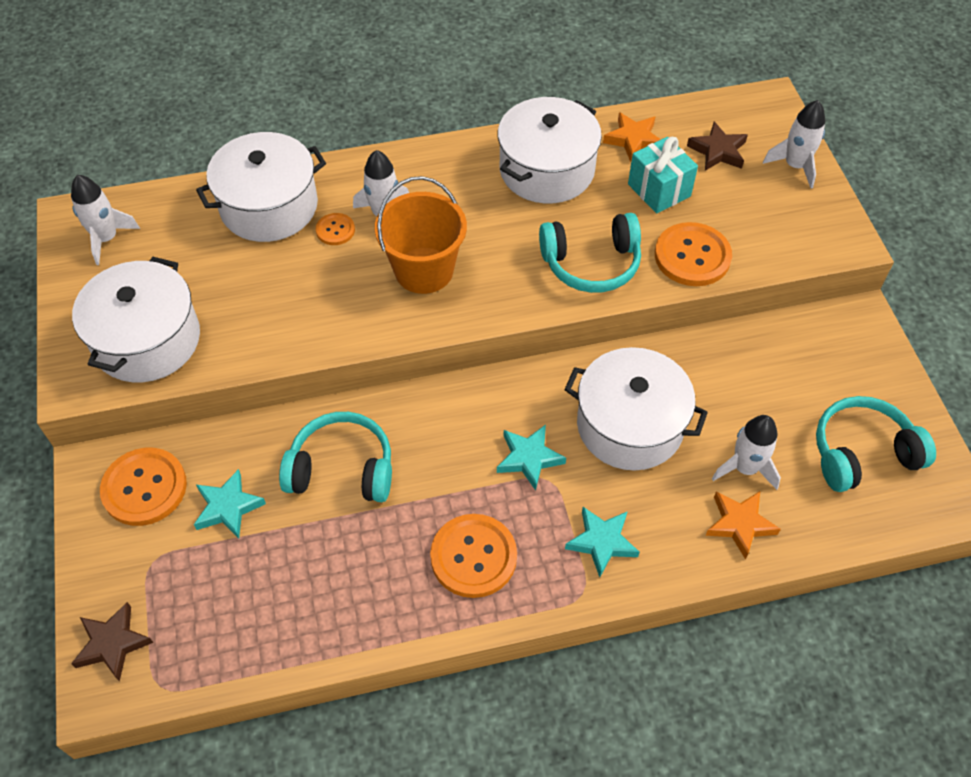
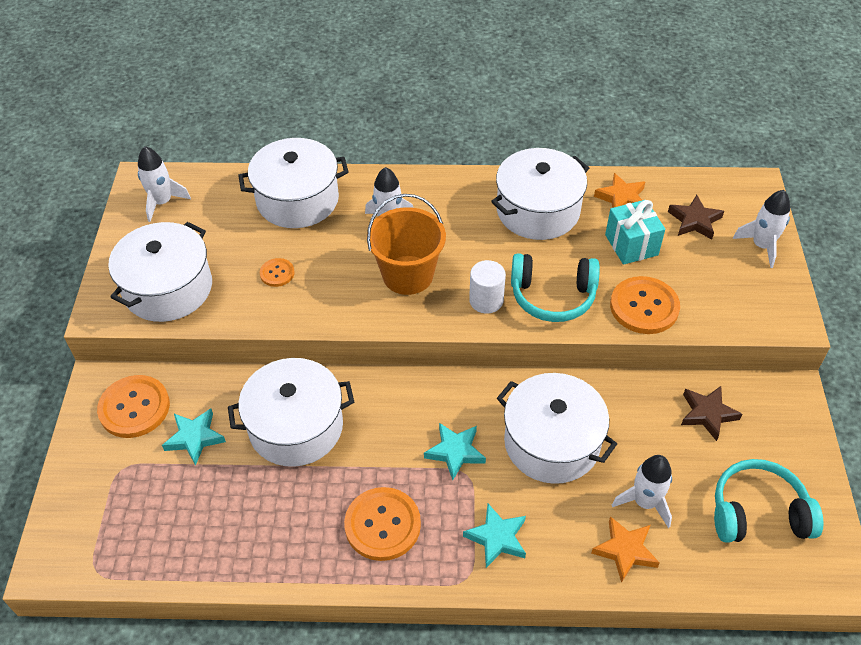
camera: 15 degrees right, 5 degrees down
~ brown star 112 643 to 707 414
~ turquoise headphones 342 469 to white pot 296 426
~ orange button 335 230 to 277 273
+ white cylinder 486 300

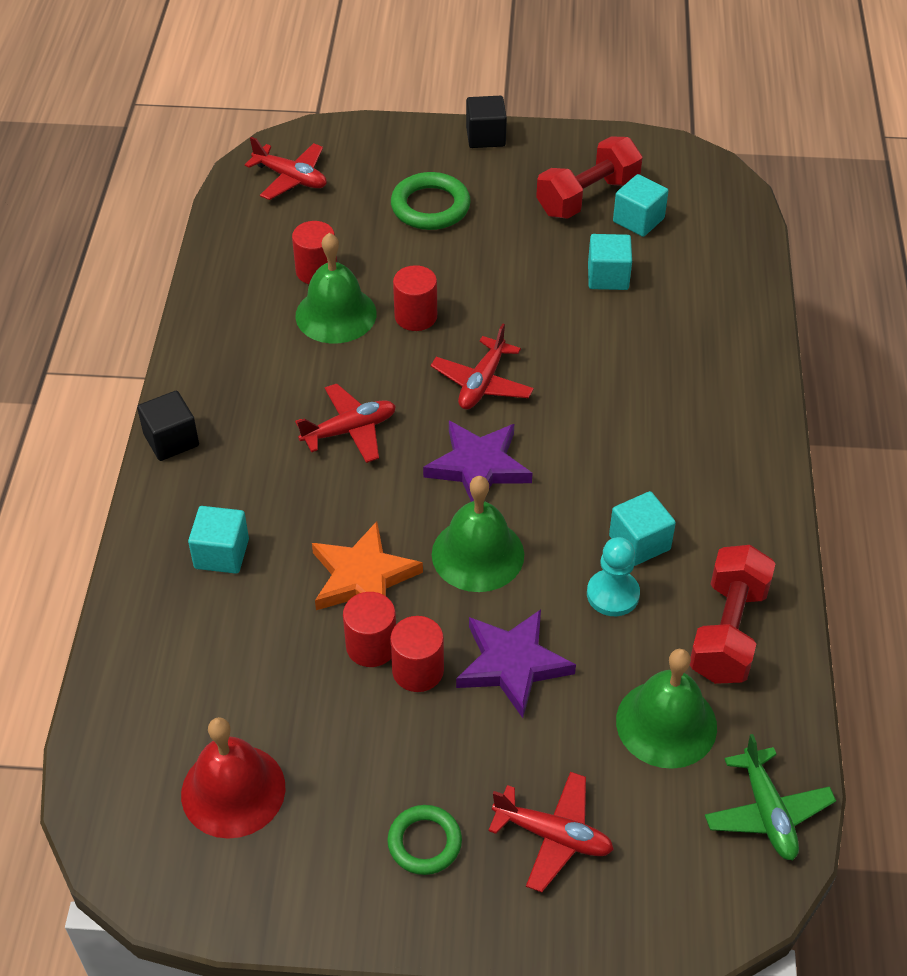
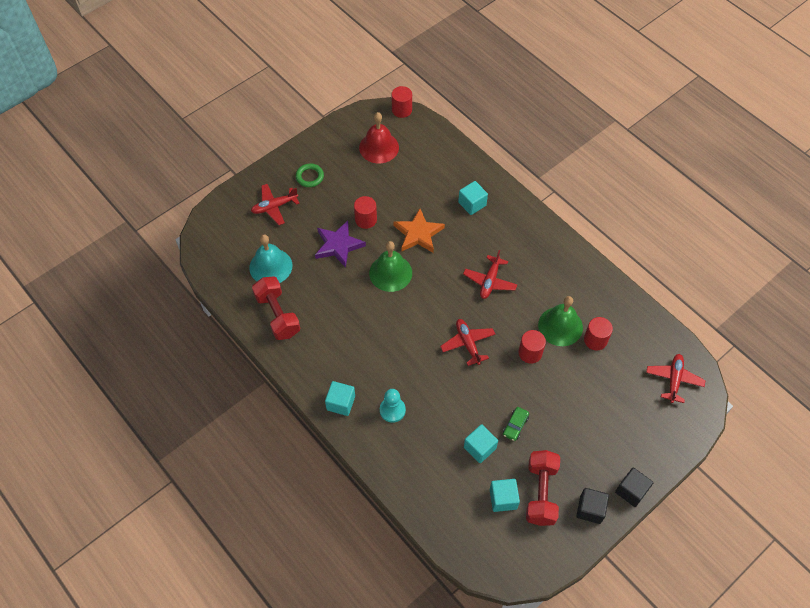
camera: 135 degrees right, 10 degrees up
~ black cube 171 440 to 590 509
~ red plane 291 178 = 674 380 120 degrees clockwise
~ red cylinder 371 646 to 402 110
- green ring 430 206
- purple star 478 466
~ turquoise pawn 613 594 to 392 410
~ turquoise cube 639 542 to 341 403
~ green bell 666 723 to turquoise bell 270 266
- green plane 767 812
+ green car 515 426

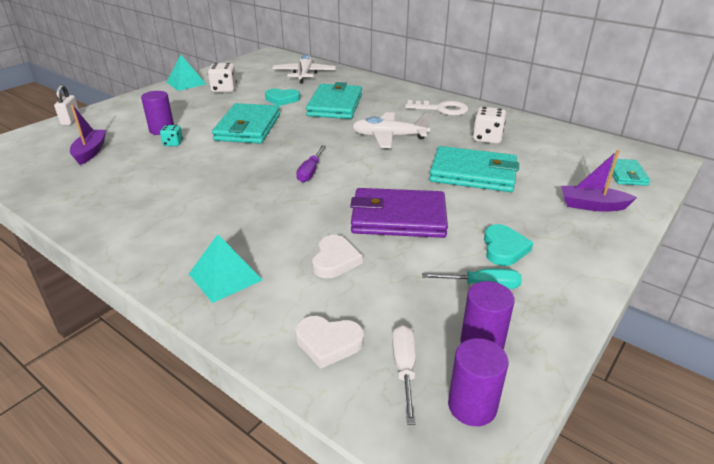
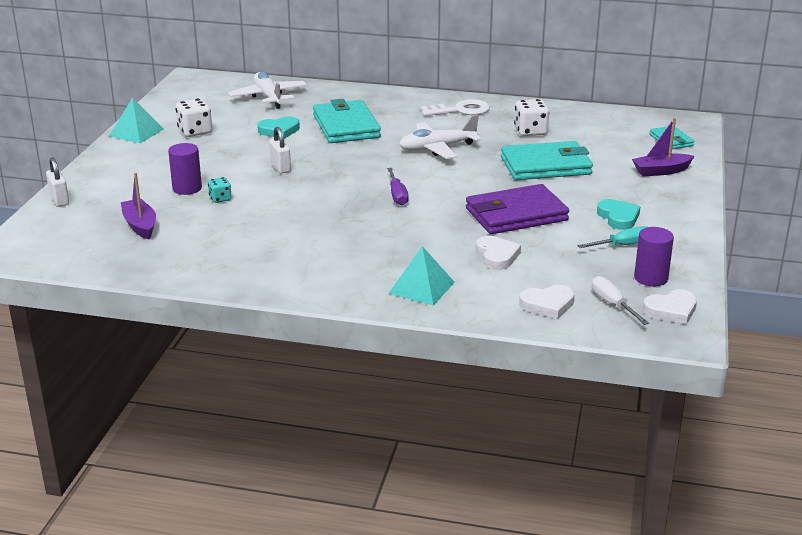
camera: 25 degrees left, 5 degrees down
~ turquoise wallet 248 127 to white padlock 280 167
~ purple cylinder 472 406 to white heart 671 310

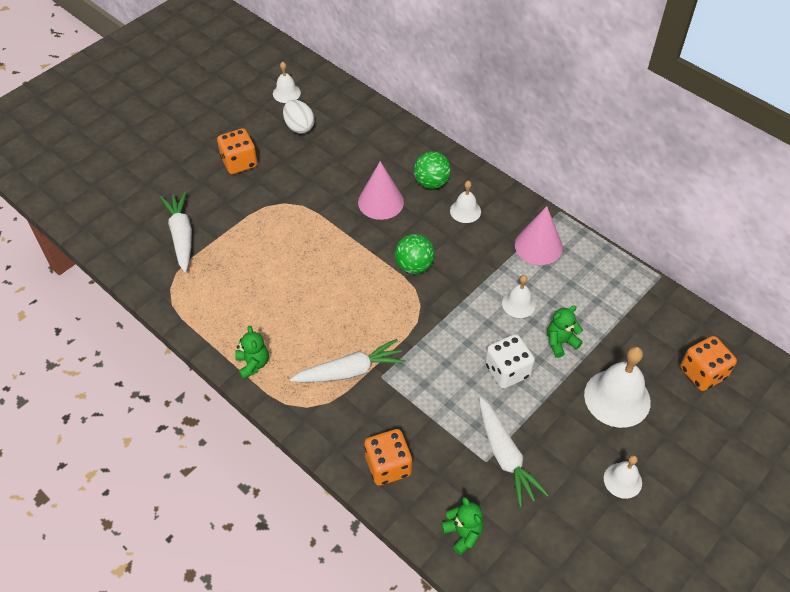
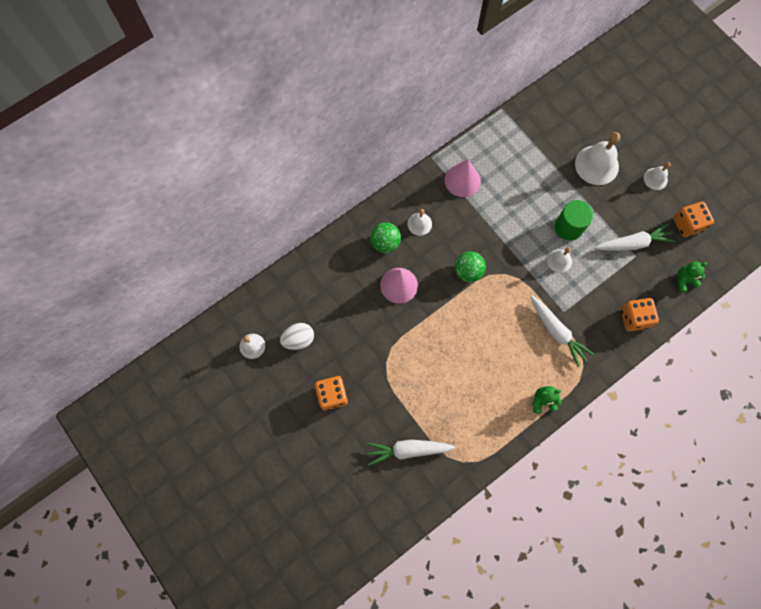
camera: 80 degrees left, 20 degrees up
~ white carrot 350 371 = 557 332 150 degrees clockwise
~ white dice 507 371 to green cylinder 568 227
~ white bell 518 304 to 559 260
- green teddy bear 560 342
~ orange dice 702 373 to 687 224

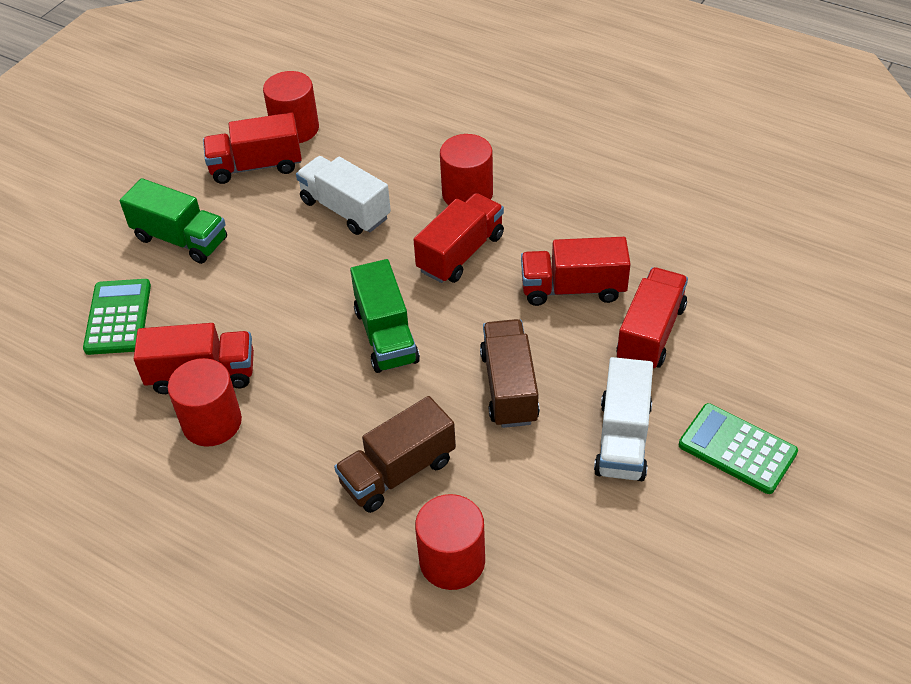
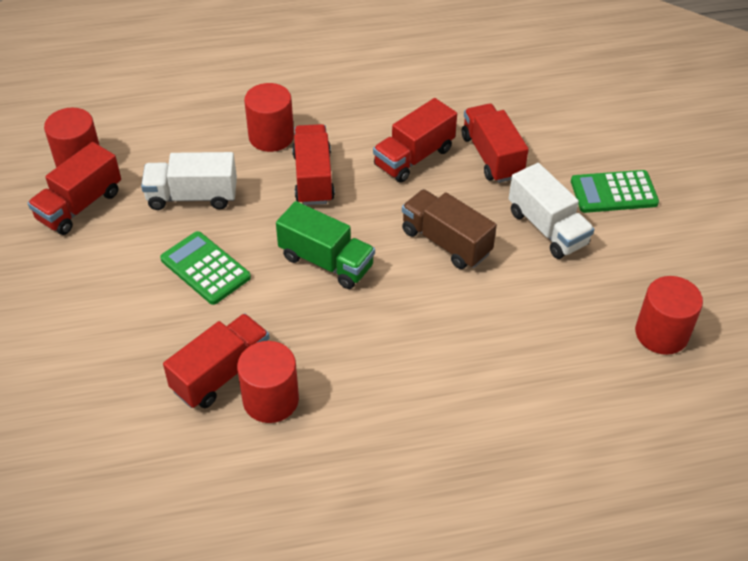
camera: 45 degrees left, 0 degrees up
~ green calculator 118 317 to 205 268
- green truck 180 239
- brown truck 398 472
~ red cylinder 452 561 to 661 333

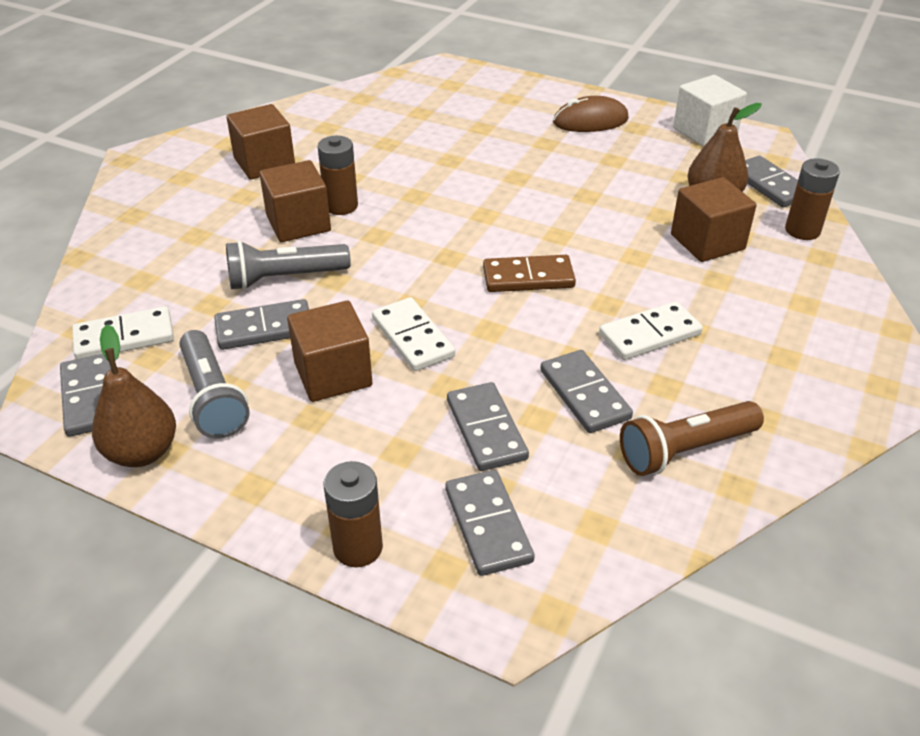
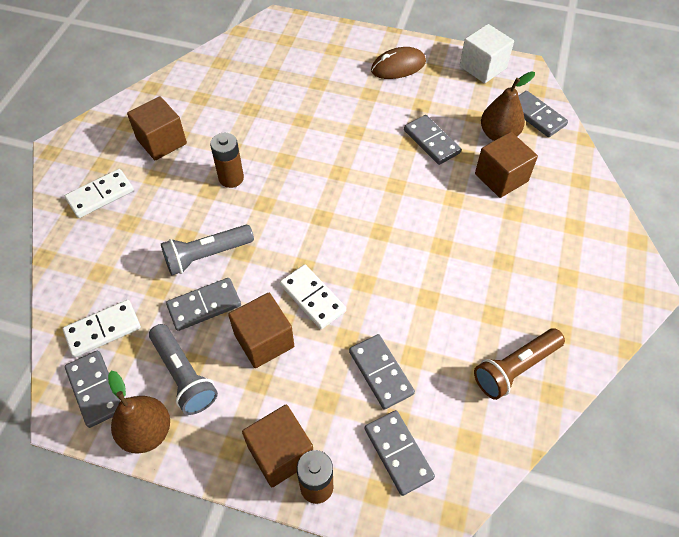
camera: 10 degrees left, 15 degrees up
~ brown cube 298 223 to 281 453
- brown domino 528 277
~ grey domino 585 394 to 431 141
~ white domino 649 334 to 100 195
- brown battery 802 230

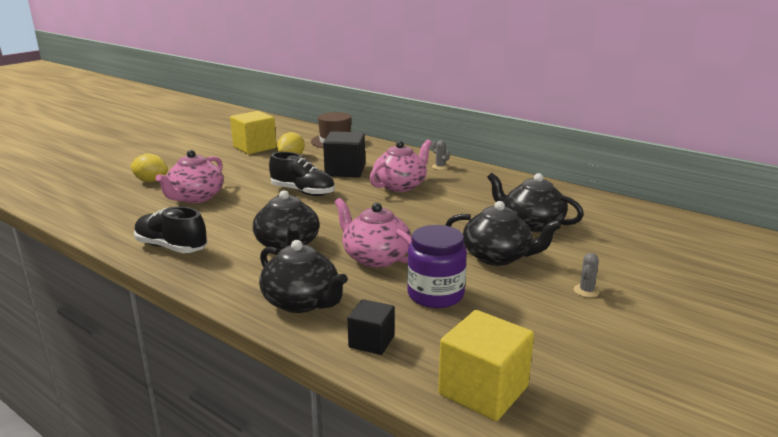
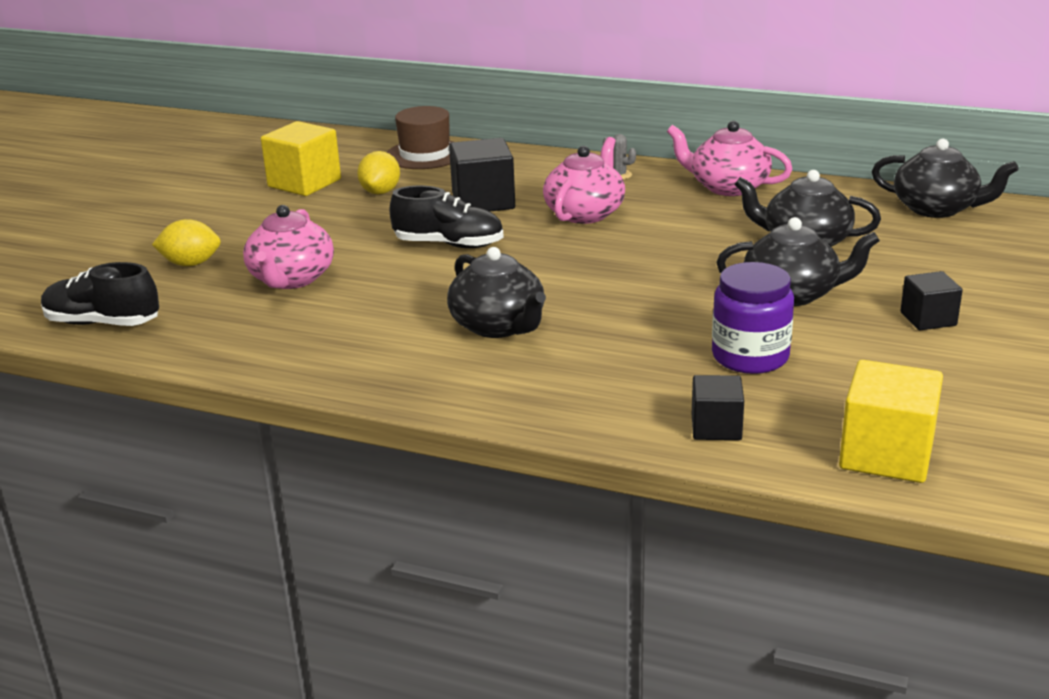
camera: 15 degrees left, 5 degrees up
~ black shoe 171 247 to 103 323
~ black teapot 302 302 to 936 209
~ pink teapot 375 257 to 727 187
~ grey cactus 586 291 to black cube 928 319

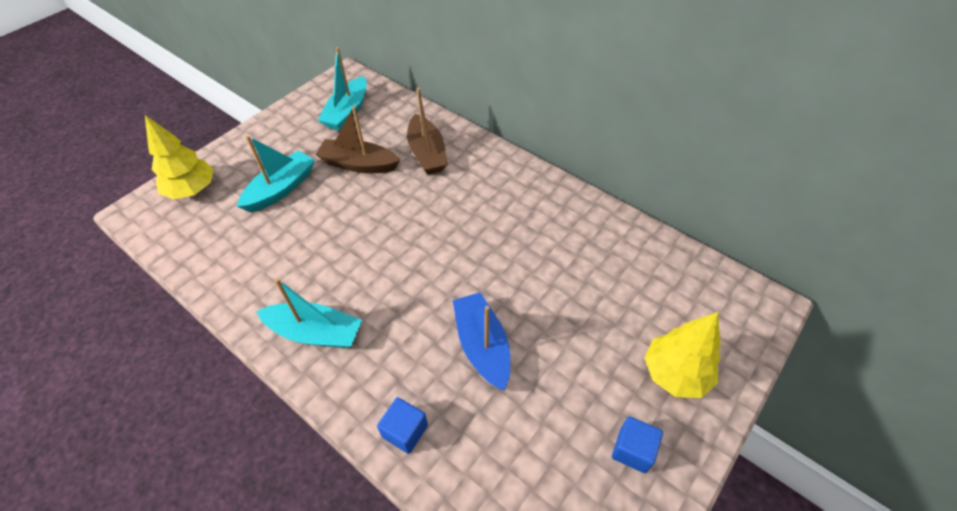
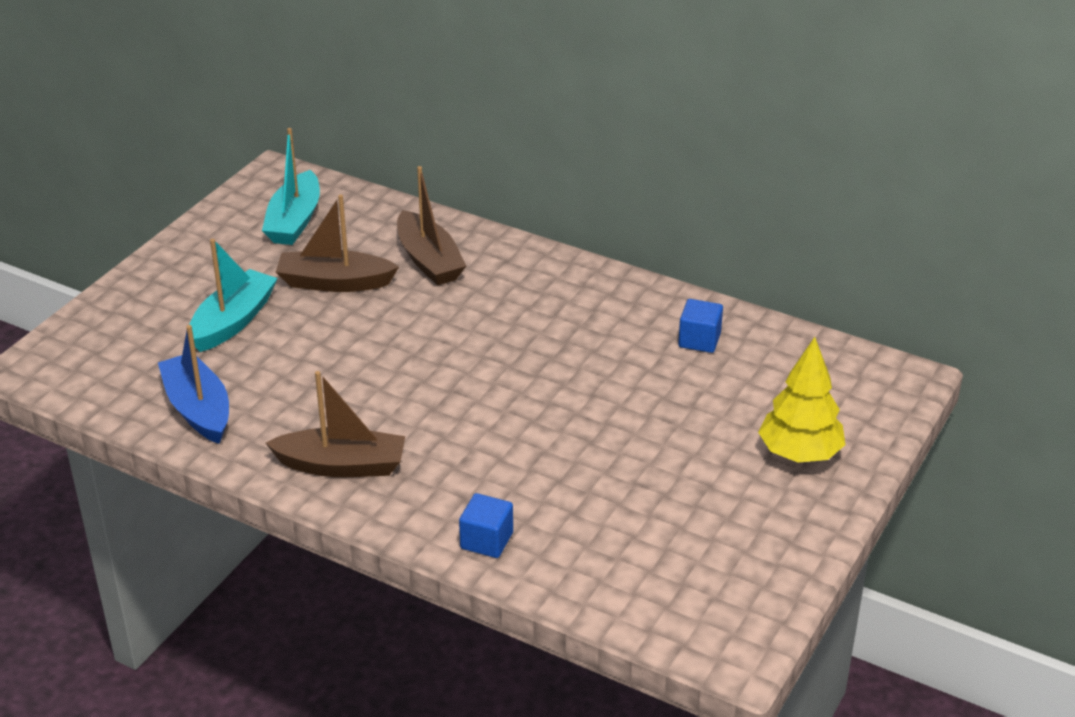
camera: 10 degrees left, 15 degrees down
- yellow tree 192 190
~ turquoise boat 315 332 to brown boat 342 465
~ blue boat 482 346 to 198 409
~ blue cube 632 450 to 699 340

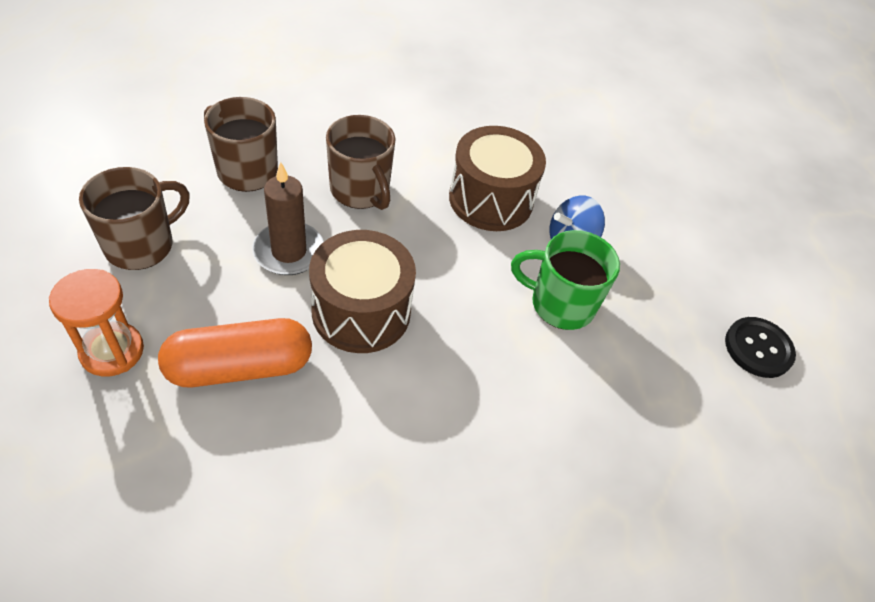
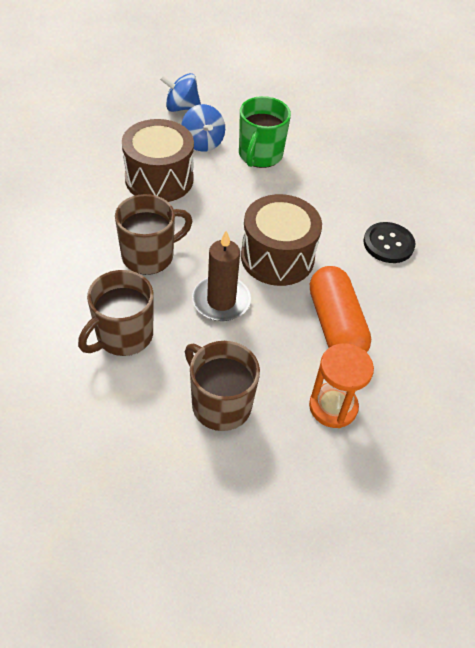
camera: 85 degrees left, 0 degrees up
~ black button 758 348 to 388 244
+ blue spinning top 181 107

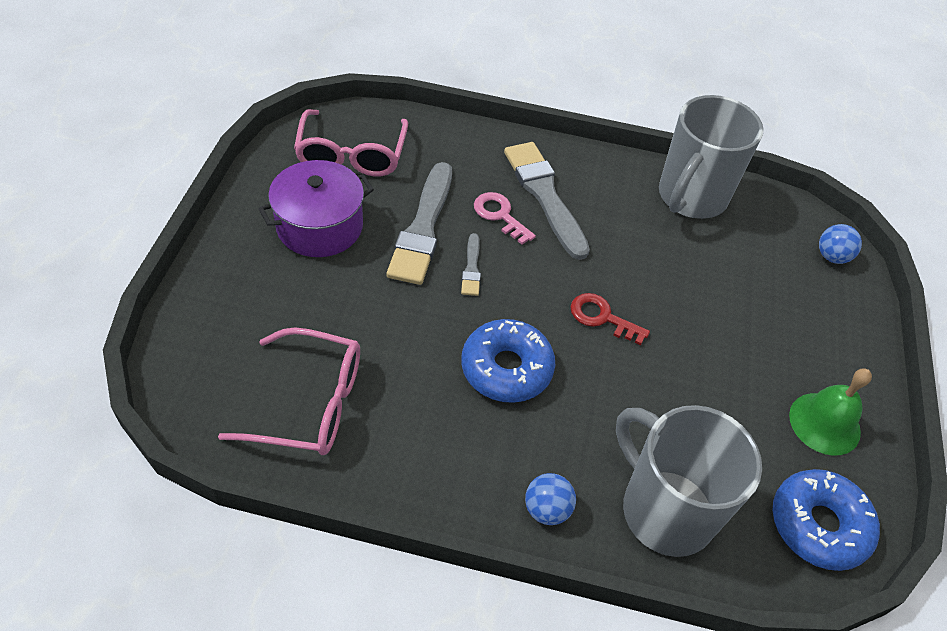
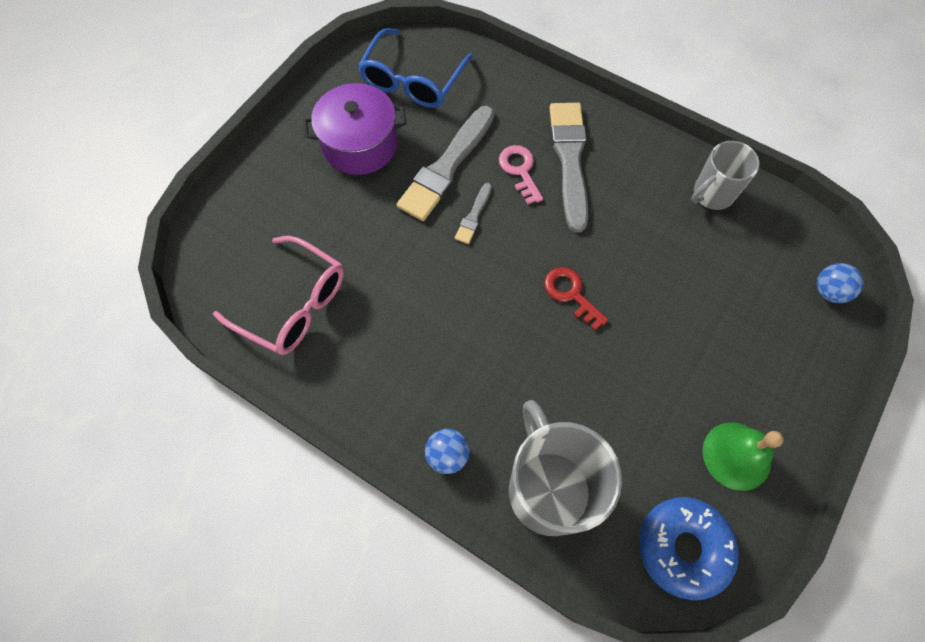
camera: 25 degrees right, 15 degrees up
~ pink glasses 351 155 to blue glasses 412 81
- blue donut 506 368
~ grey mug 691 197 = 712 194 x0.59

